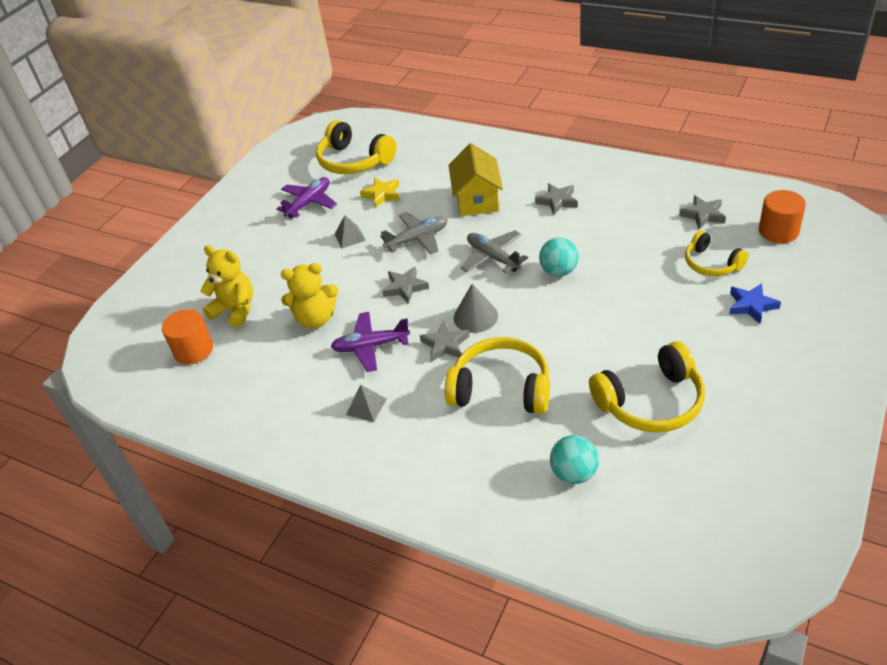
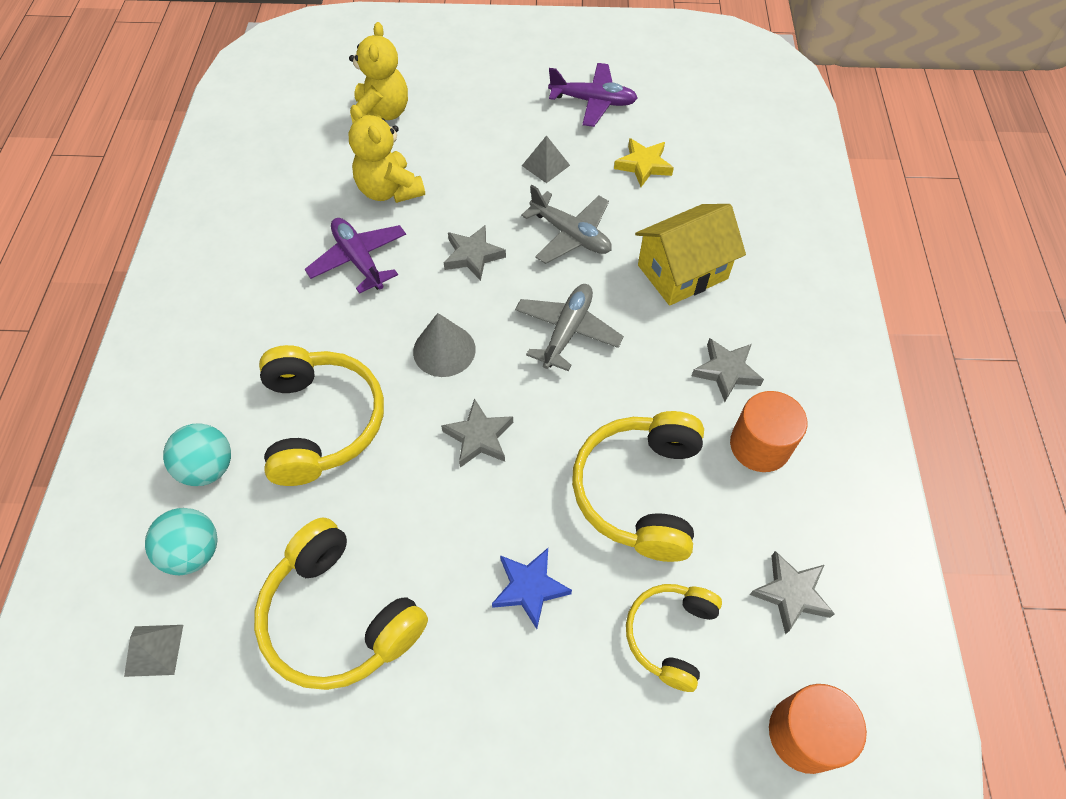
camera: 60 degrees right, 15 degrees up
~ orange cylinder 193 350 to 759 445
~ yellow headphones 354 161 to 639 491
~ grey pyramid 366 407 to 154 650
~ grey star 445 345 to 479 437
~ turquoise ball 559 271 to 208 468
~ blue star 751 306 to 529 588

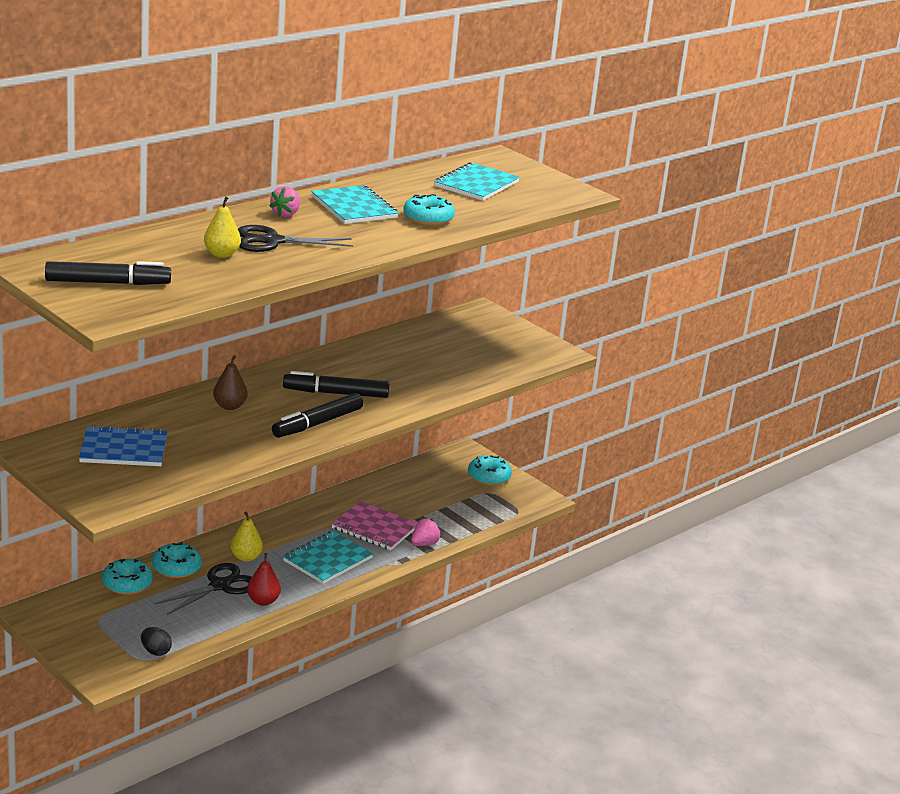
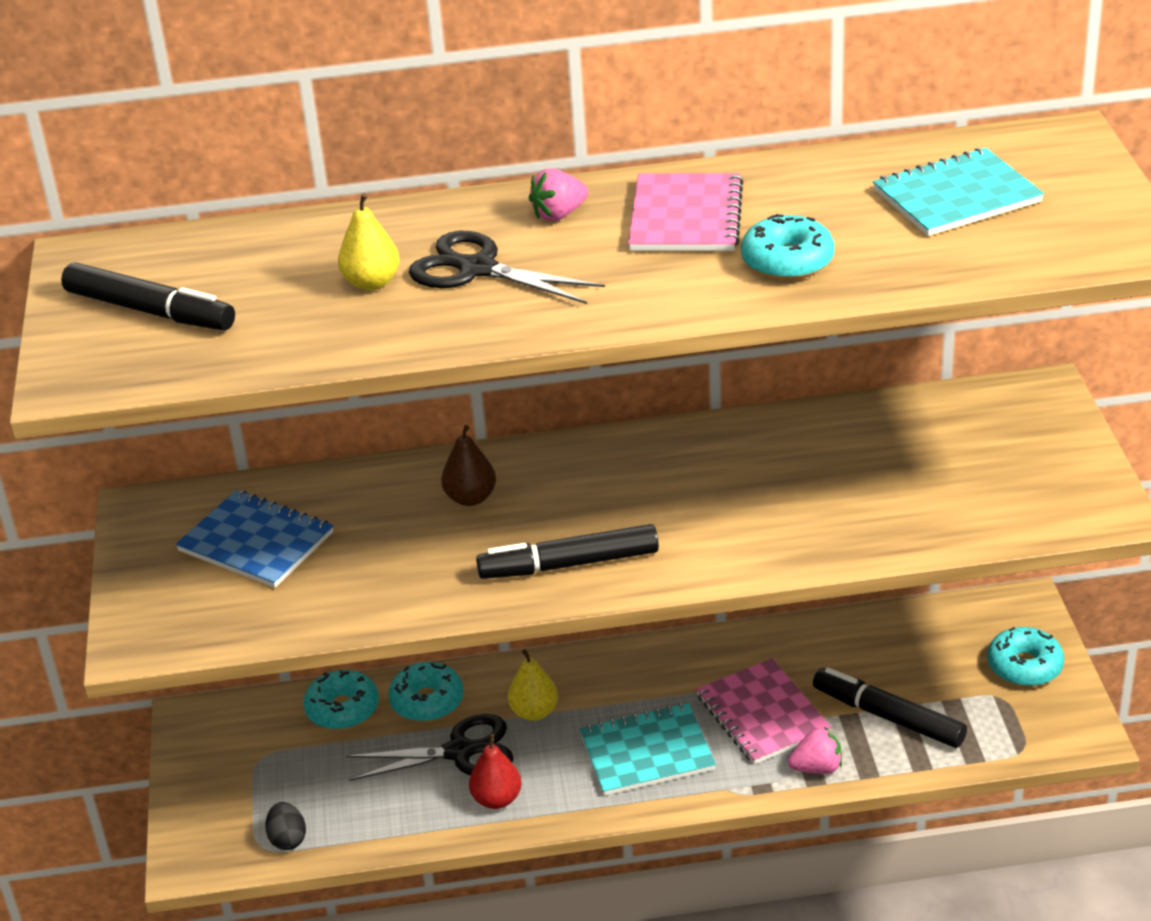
camera: 40 degrees right, 10 degrees up
~ black marker 336 393 to 888 717
~ turquoise notebook 354 207 to pink notebook 685 217

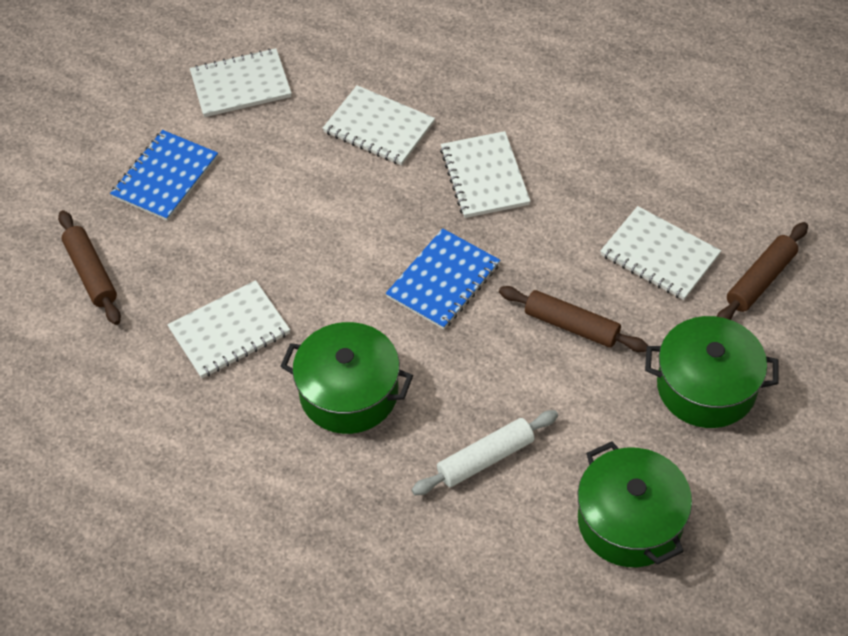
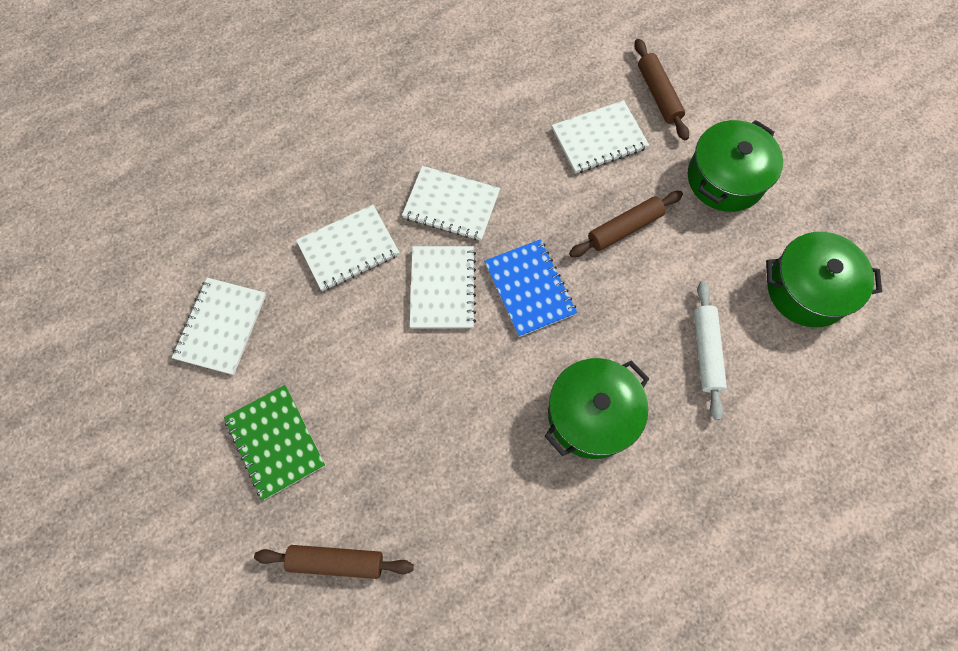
camera: 60 degrees left, 15 degrees up
~ blue notebook 165 177 to green notebook 275 442
~ white notebook 229 331 to 442 288

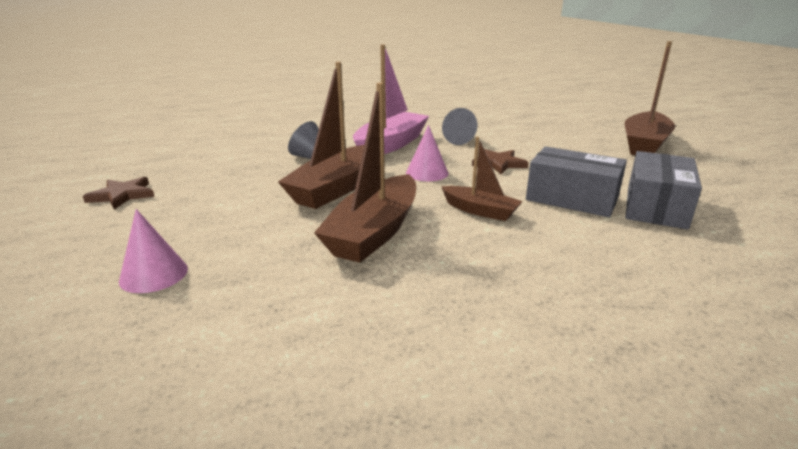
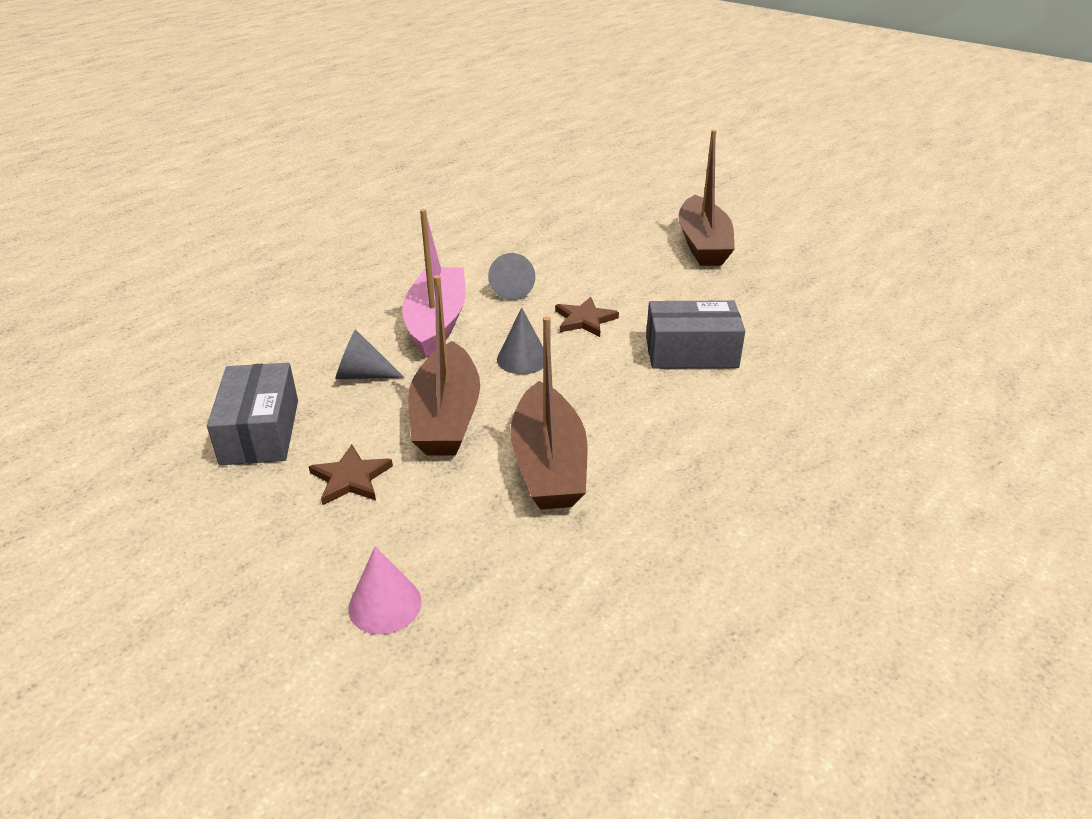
camera: 30 degrees left, 10 degrees up
~ brown star 122 195 to 351 478
~ pink cone 427 173 to grey cone 522 359
- brown boat 480 211
~ grey box 656 207 to 260 432

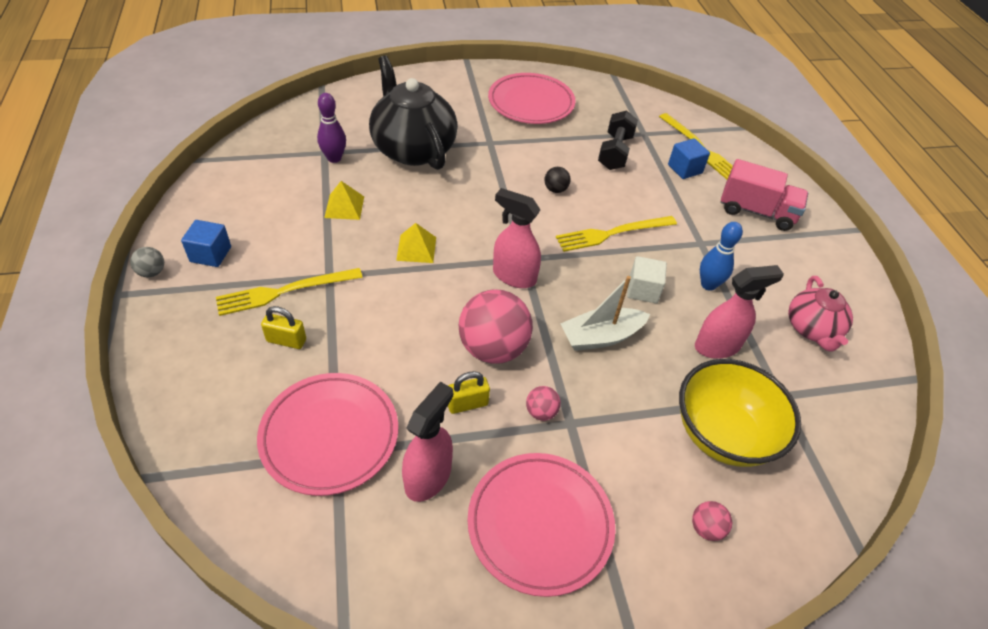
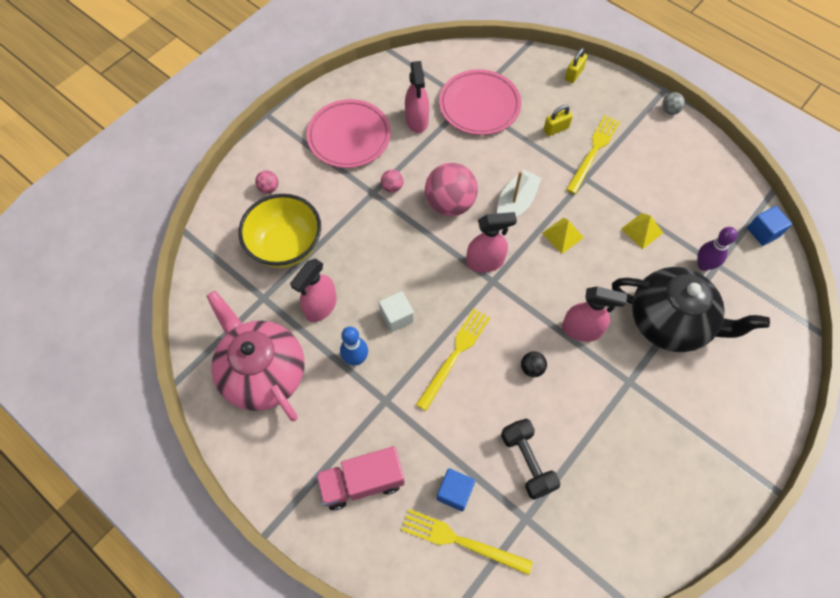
camera: 145 degrees right, 15 degrees up
~ blue cube 210 254 to 763 232
~ yellow padlock 467 404 to 574 74
- pink plate 531 103
~ white boat 601 337 to 516 203
~ pink teapot 812 329 = 263 372 x1.74
+ pink spray bottle 581 330

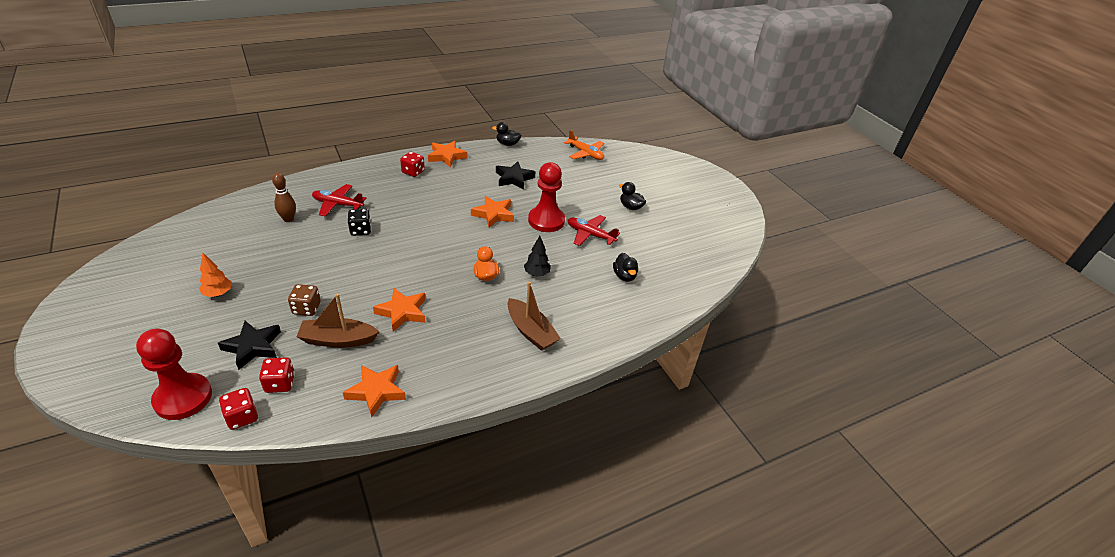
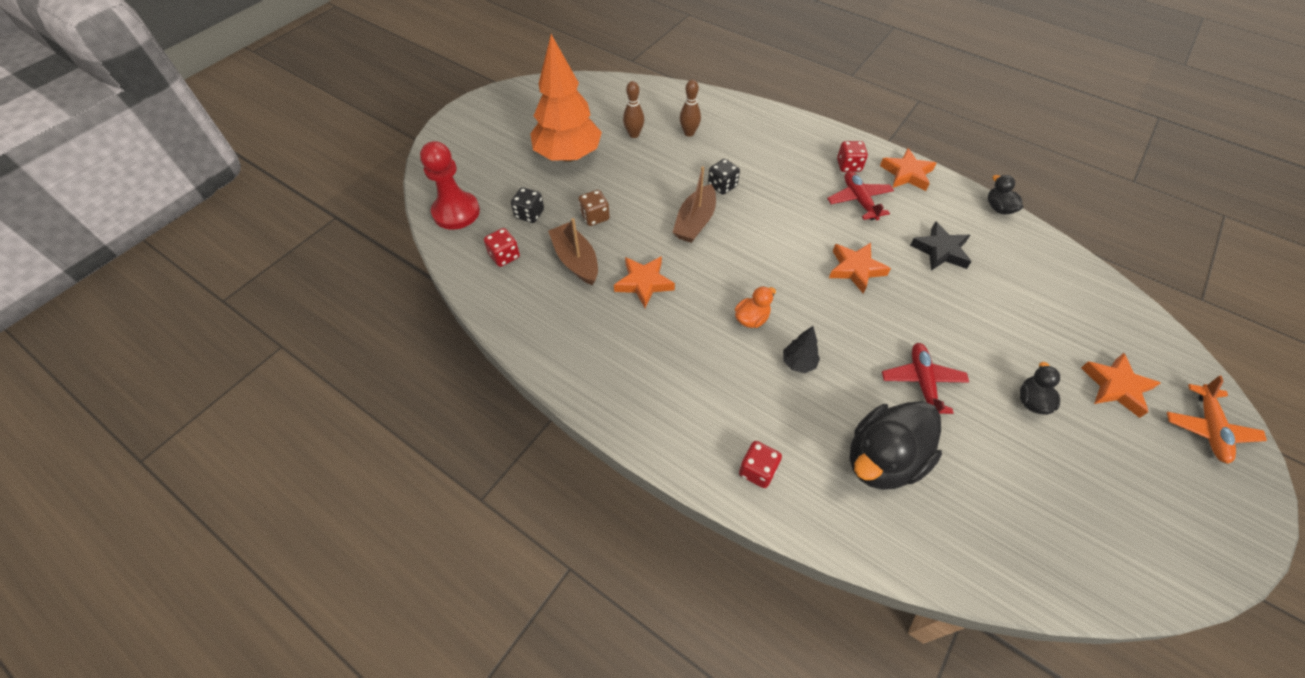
camera: 65 degrees right, 15 degrees up
~ orange tree 218 294 = 568 156 x2.43
~ black star 253 347 to black dice 529 214
~ red dice 242 417 to 757 470
~ red plane 338 204 to 859 200
~ orange star 376 391 to 1116 387
~ brown boat 531 331 to 695 222
- red pawn 546 221
~ orange plane 585 153 to 1208 428
~ black duck 624 276 = 882 459 x2.07
+ brown bowling pin 634 134

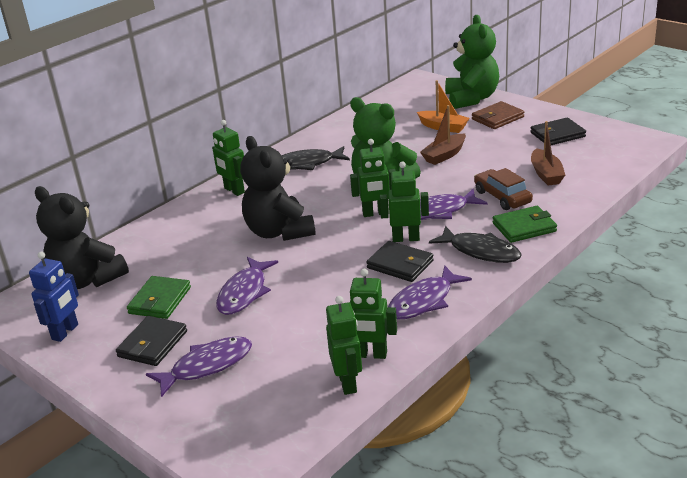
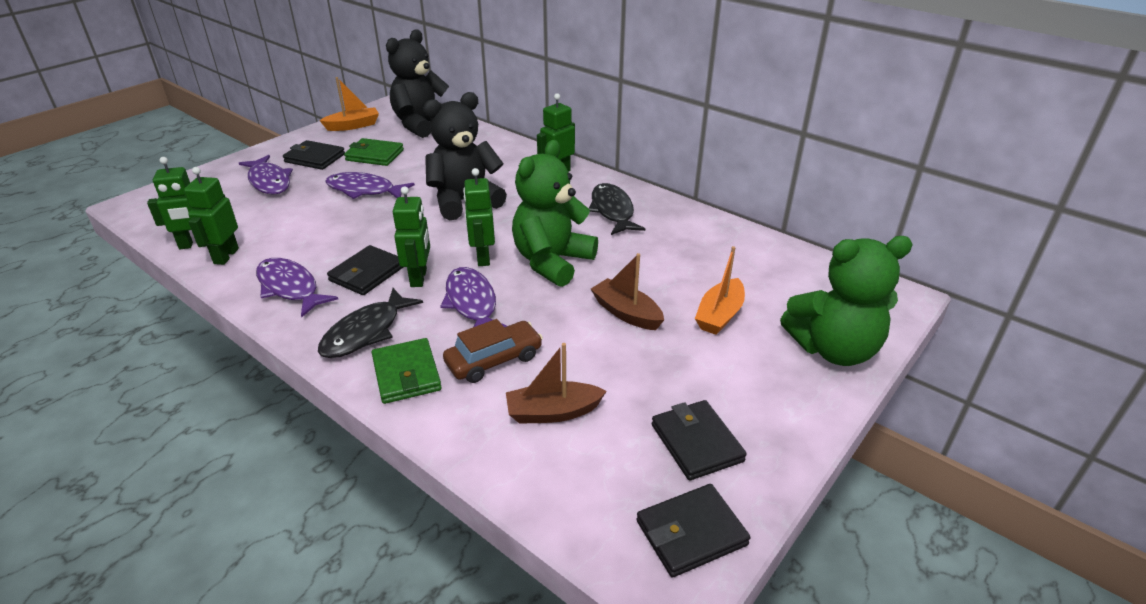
camera: 85 degrees right, 5 degrees up
~ blue robot 65 332 to orange boat 353 126
- brown wallet 497 118
+ black wallet 691 533

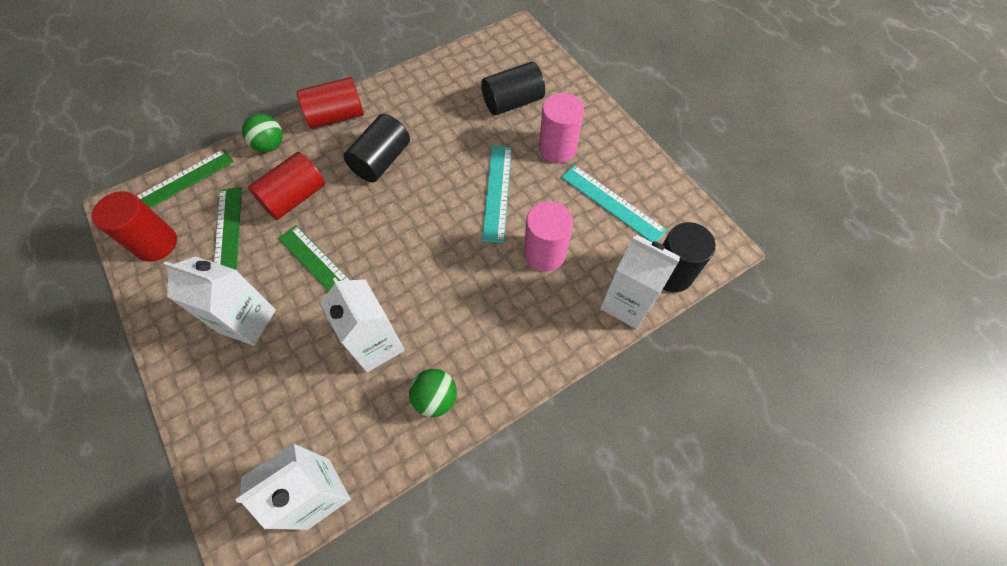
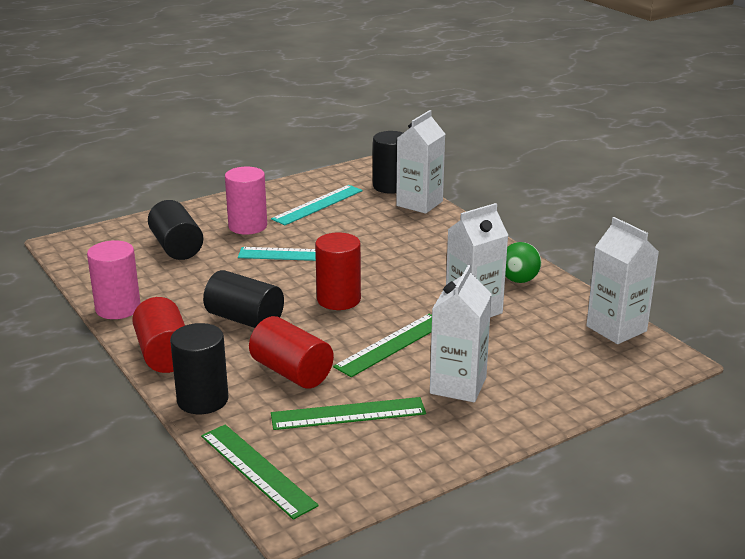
camera: 90 degrees left, 35 degrees down
~ red cylinder 156 244 to 338 299
~ green ball 270 145 to black cylinder 202 400
~ pink cylinder 544 253 to 118 308

